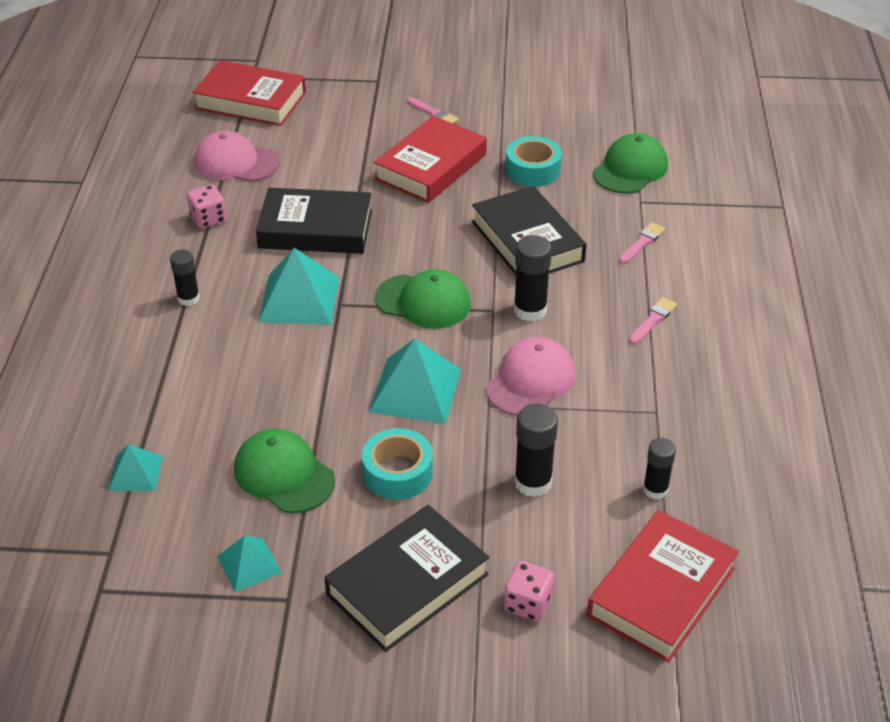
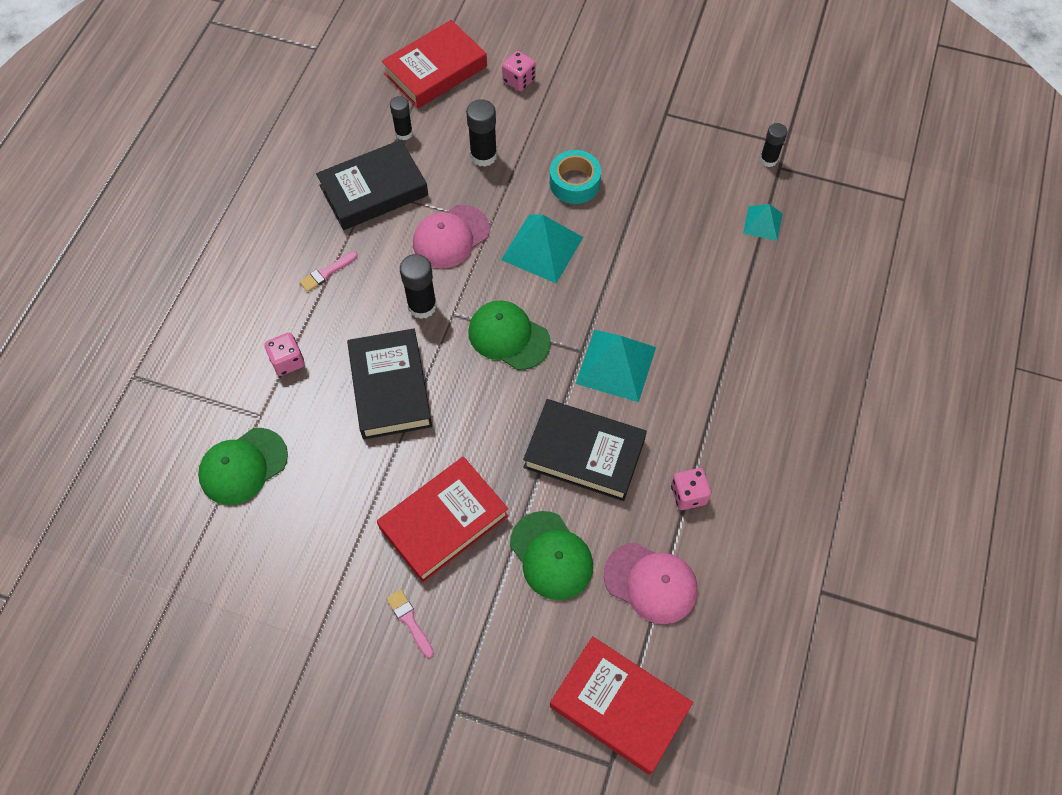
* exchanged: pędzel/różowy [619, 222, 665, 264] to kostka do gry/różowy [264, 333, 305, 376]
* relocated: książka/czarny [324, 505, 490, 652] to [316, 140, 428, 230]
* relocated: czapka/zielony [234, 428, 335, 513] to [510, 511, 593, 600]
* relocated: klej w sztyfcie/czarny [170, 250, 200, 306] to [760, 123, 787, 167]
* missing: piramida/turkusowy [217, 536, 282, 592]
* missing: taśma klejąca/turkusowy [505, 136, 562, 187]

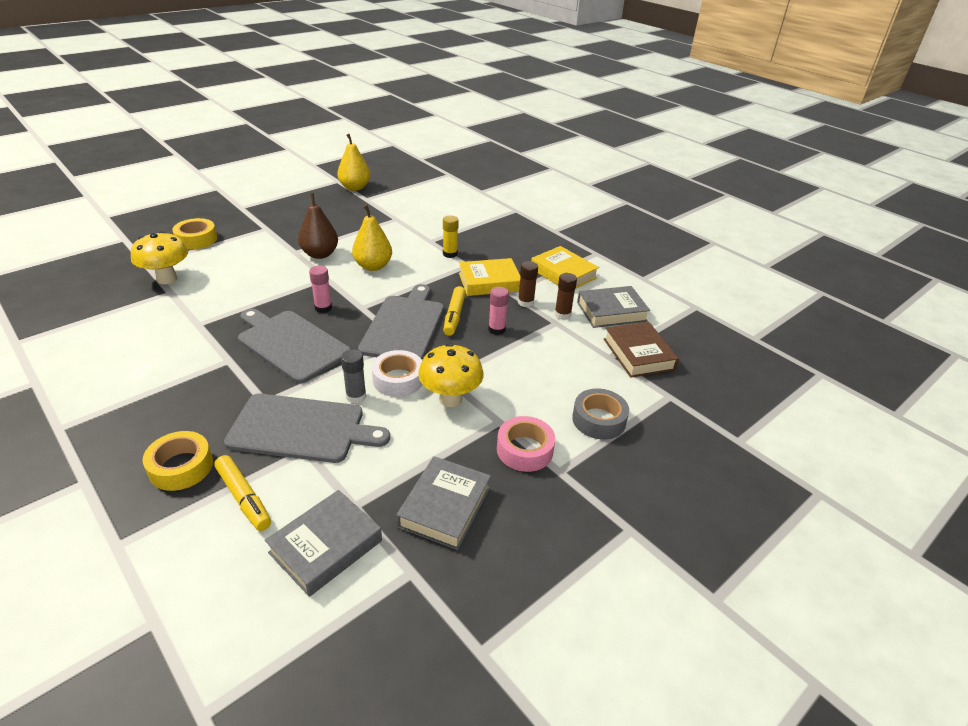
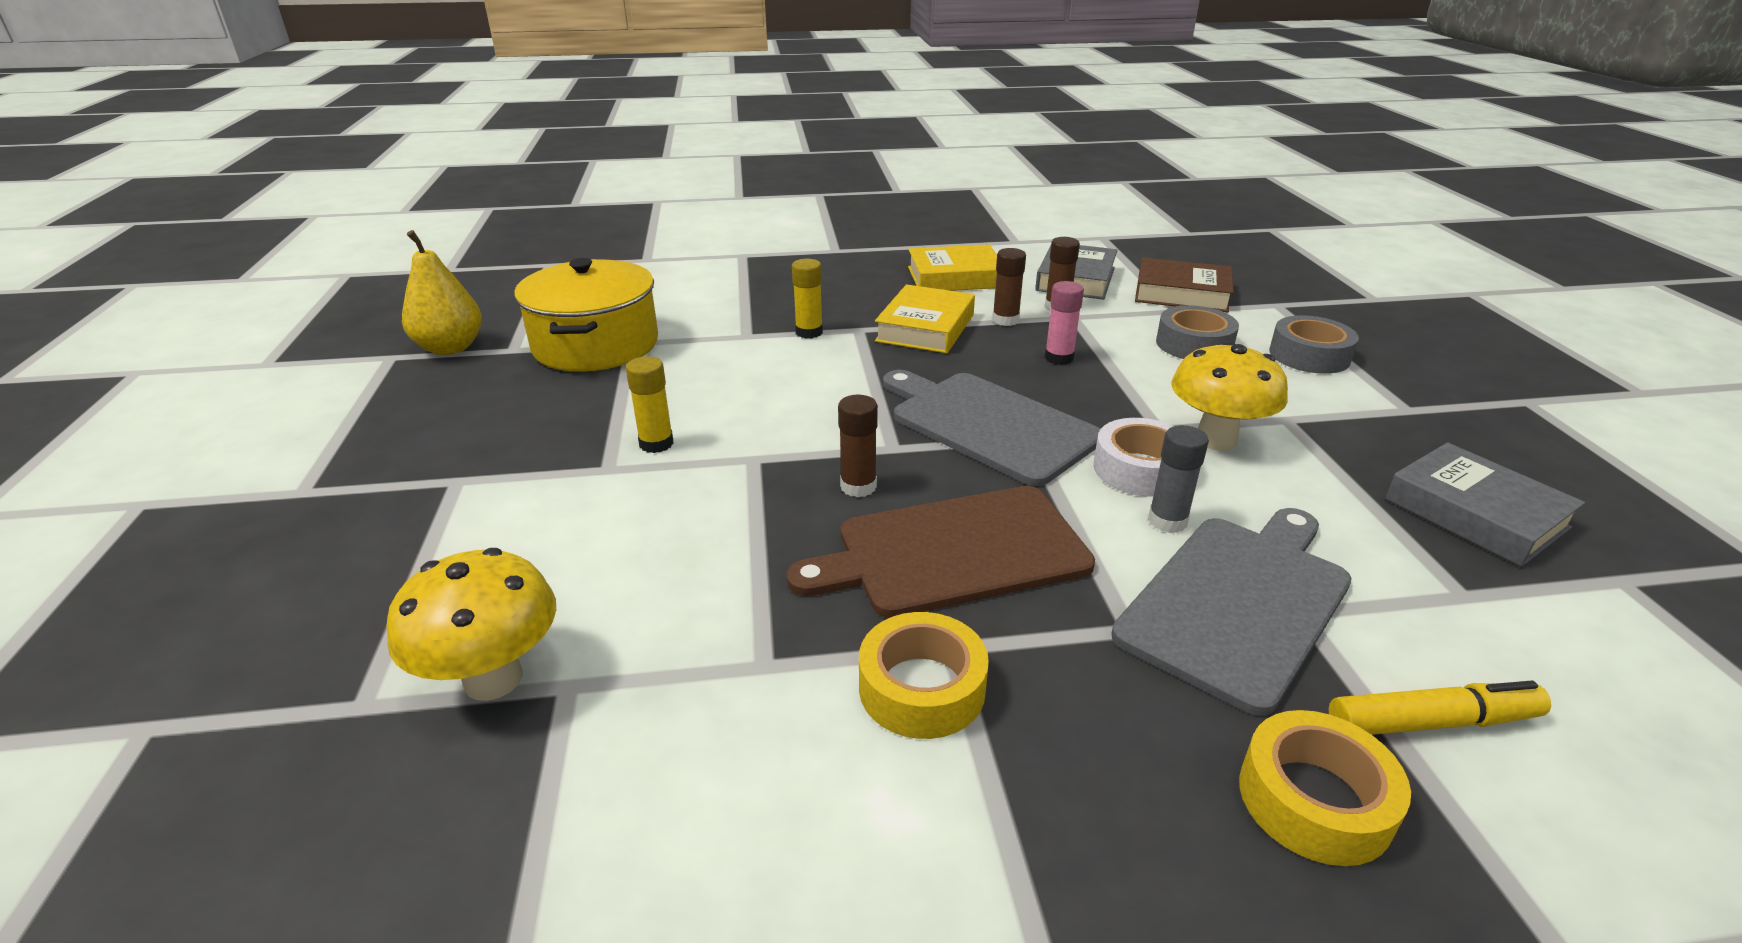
* appeared: garnek/żółty [514, 258, 658, 372]
* exchanged: gruszka/brązowy [298, 193, 338, 259] to klej w sztyfcie/żółty [626, 356, 674, 453]
* colour: deska do krojenia/szary [238, 309, 351, 383] to deska do krojenia/brązowy [787, 486, 1095, 618]
* colour: klej w sztyfcie/różowy [309, 265, 332, 313] to klej w sztyfcie/brązowy [838, 395, 878, 497]
* relocated: taśma klejąca/żółty [172, 218, 217, 249] to [859, 612, 989, 739]
* appeared: taśma klejąca/szary [1156, 305, 1239, 359]
* missing: książka/szary [265, 490, 382, 597]
* missing: gruszka/żółty [352, 205, 392, 271]
* missing: flamaster/żółty [443, 286, 466, 336]
* missing: taśma klejąca/różowy [497, 416, 555, 472]

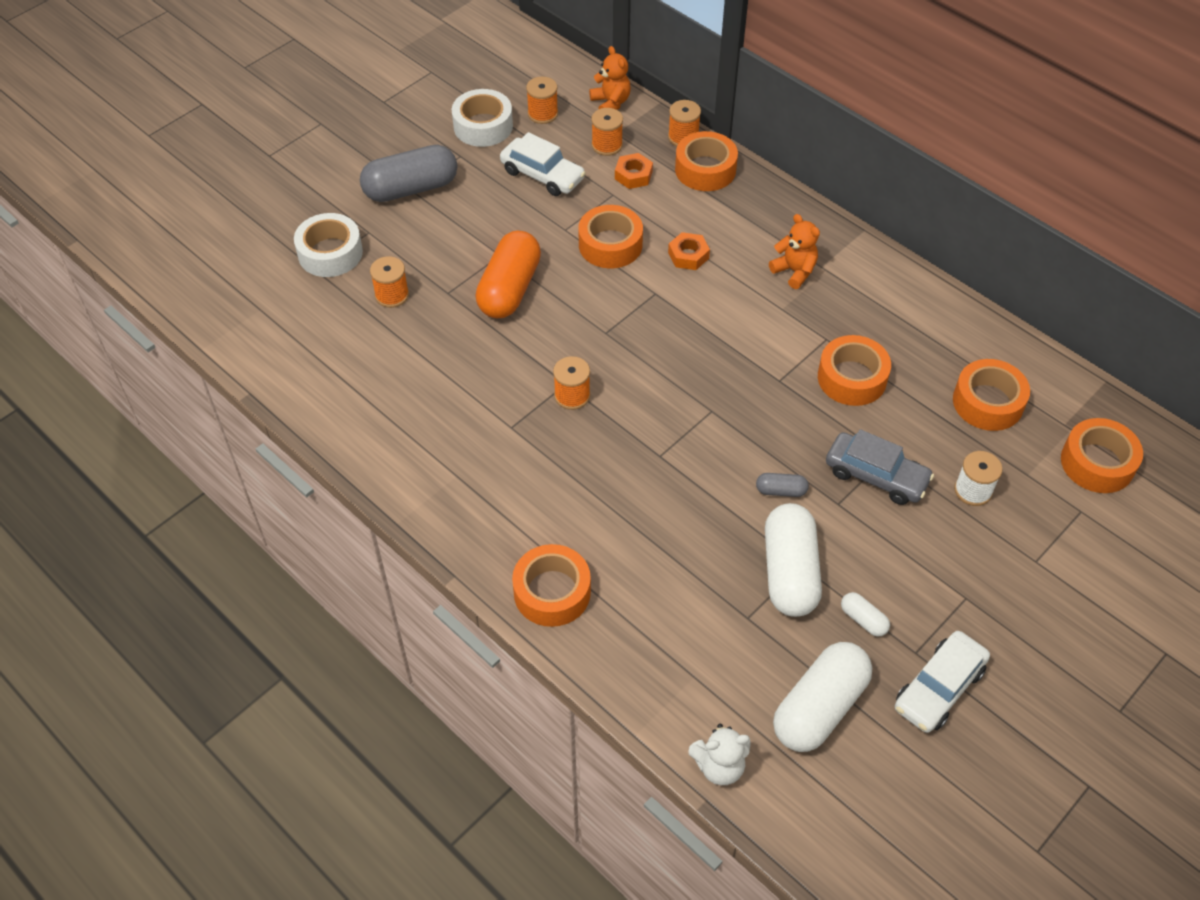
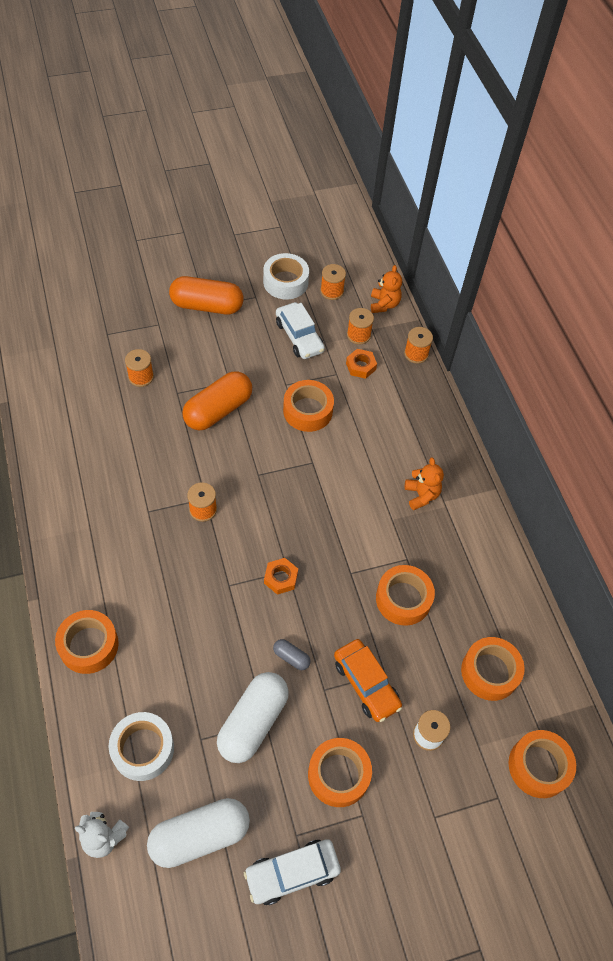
* relocated: taśma klejąca/biały [294, 213, 363, 277] to [109, 712, 174, 781]
* colour: kapsułka/szary [360, 145, 457, 202] to kapsułka/pomarańczowy [169, 276, 243, 314]
* relocated: nakrętka/pomarańczowy [668, 232, 710, 270] to [264, 558, 298, 595]
* relocated: taśma klejąca/pomarańczowy [675, 131, 738, 191] to [308, 738, 372, 807]
* colour: samochód/szary [826, 429, 934, 505] to samochód/pomarańczowy [334, 639, 402, 722]
* missing: kapsułka/biały [841, 592, 890, 637]

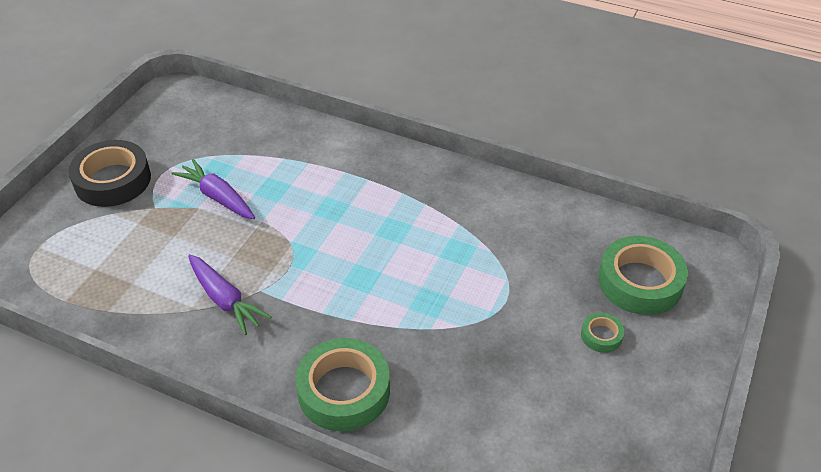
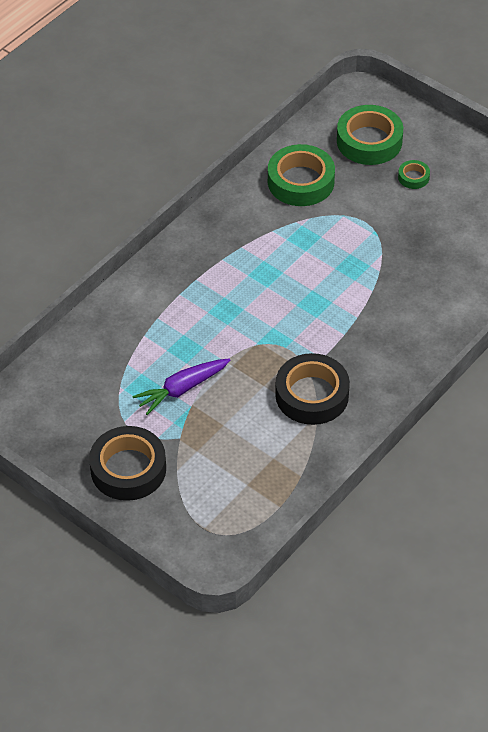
* relocated: taśma klejąca/zielony [295, 338, 390, 431] to [268, 144, 335, 206]
* exchanged: marchewka/fioletowy [188, 254, 272, 335] to taśma klejąca/czarny [275, 353, 350, 425]

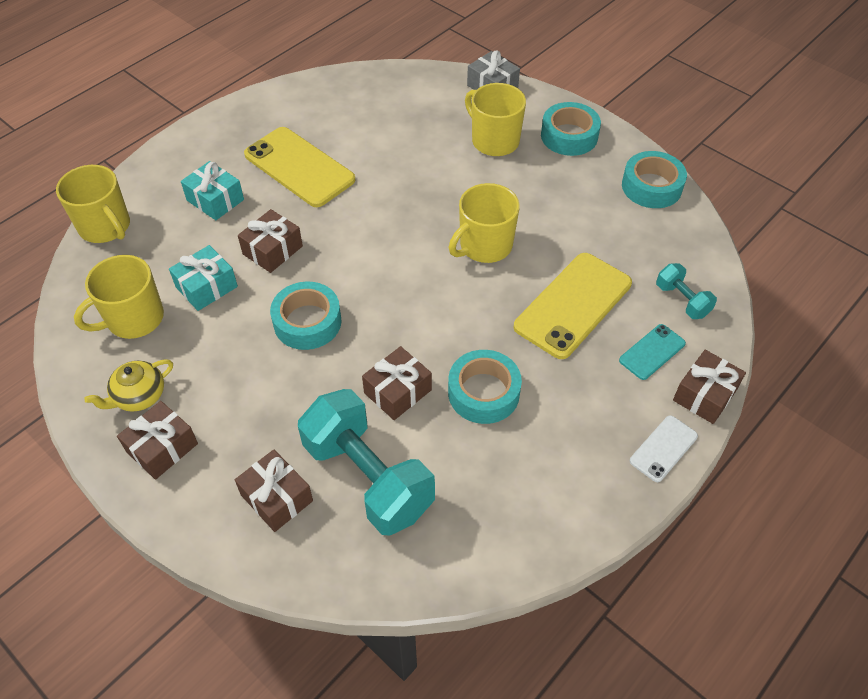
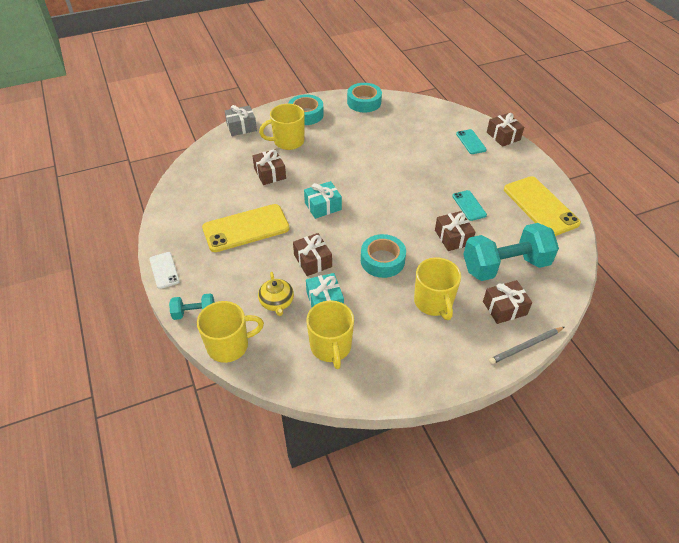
* relocated: telefon/biały [630, 415, 698, 482] to [150, 252, 180, 289]
* relocated: hantel/turkusowy [656, 263, 717, 319] to [169, 293, 215, 320]
* relocated: prezent/brązowy [117, 401, 198, 480] to [252, 149, 286, 185]
* relocated: imbryk/żółty [84, 359, 173, 412] to [258, 272, 294, 316]
* relocated: prezent/turkusowy [181, 161, 244, 220] to [304, 181, 342, 219]
* relocated: kubek/żółty [449, 183, 520, 263] to [414, 257, 461, 320]
* exchanged: taśma klejąca/turkusowy [448, 350, 522, 424] to telefon/turkusowy [452, 190, 487, 221]
* appeared: ołówek/szary [489, 327, 565, 364]
* relocated: telefon/żółty [514, 253, 632, 359] to [504, 176, 581, 236]

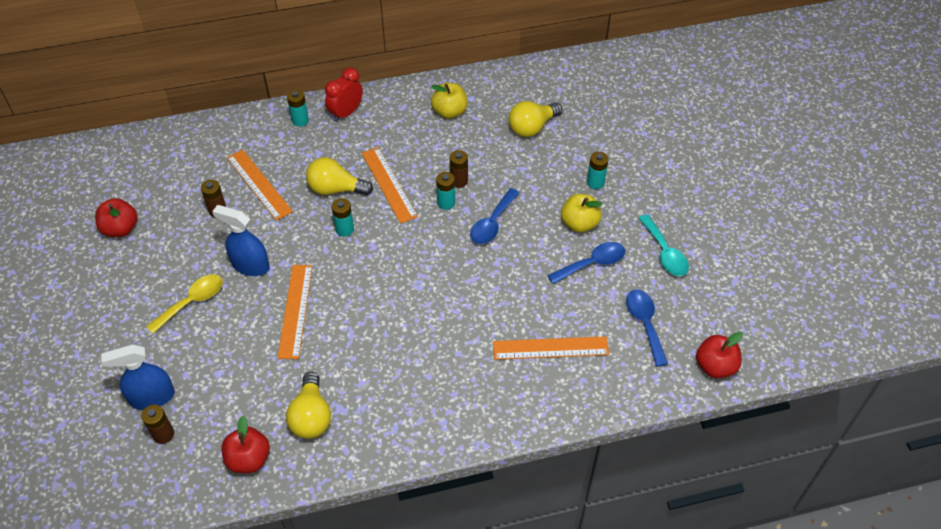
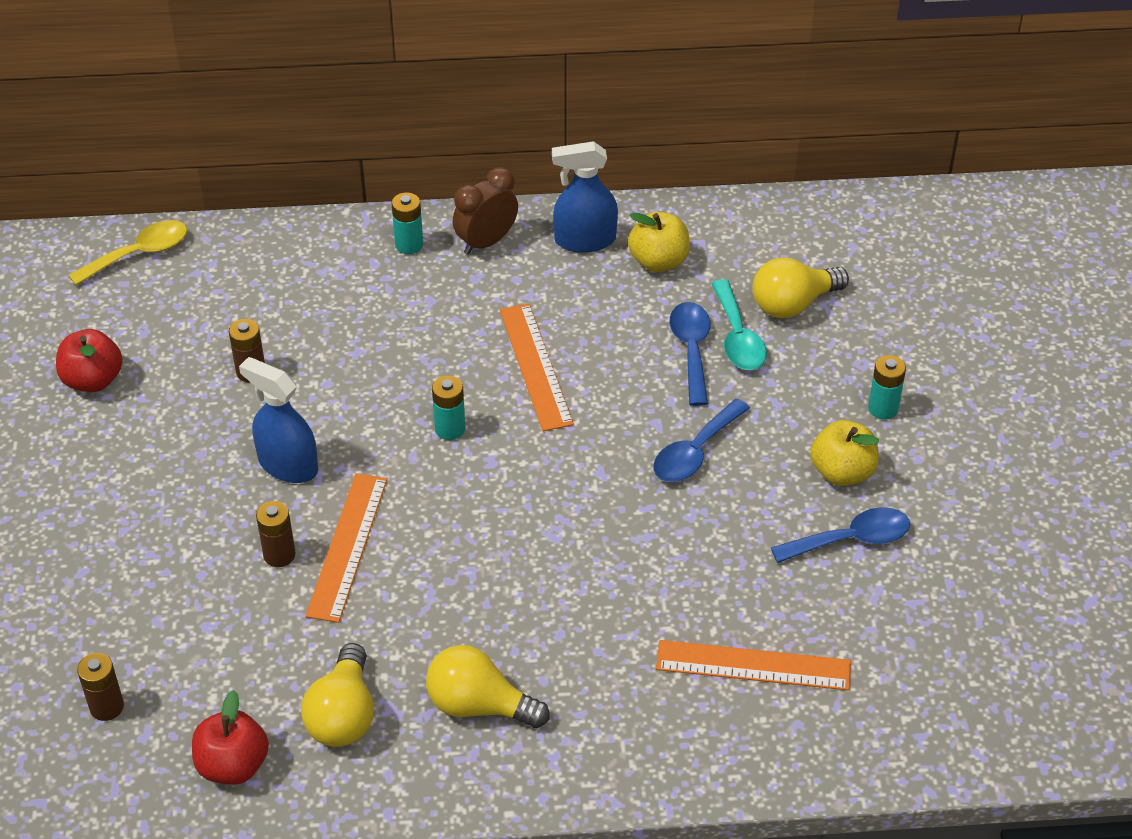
* relocated: łyżka/żółty [146, 274, 223, 334] to [69, 220, 187, 286]
* relocated: bateria/brązowy [450, 150, 468, 188] to [256, 501, 296, 567]
* relocated: żarówka/żółty [306, 157, 373, 195] to [426, 645, 550, 728]
* colour: budzik/czerwony [325, 67, 363, 122] to budzik/brązowy [453, 167, 518, 255]
* relocated: spryskiwacz/niebieski [101, 344, 175, 410] to [552, 141, 618, 253]
* relocated: łyżka/niebieski [626, 290, 668, 367] to [669, 302, 710, 406]
* relocated: łyżka/turkusowy [639, 214, 689, 276] to [711, 279, 767, 370]
* missing: linijka/pomarańczowy [227, 149, 293, 221]
* missing: bateria/turkusowy [436, 172, 455, 210]
* missing: jabłko/czerwony [696, 332, 743, 378]

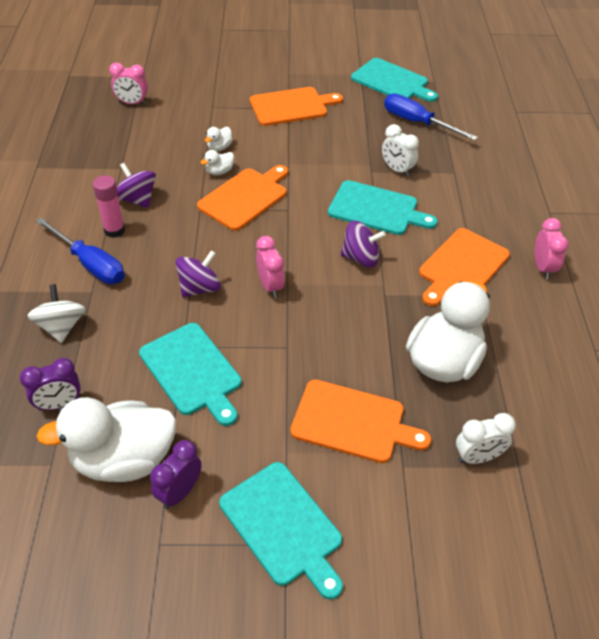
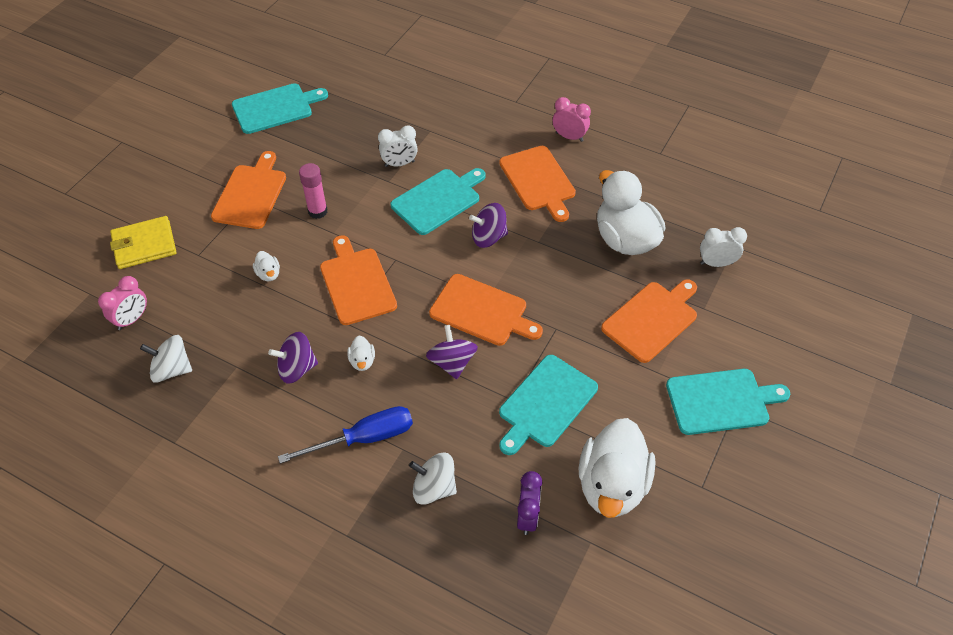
* appeared: portfel/żółty [110, 216, 177, 269]
* appeared: bączek/biały [140, 335, 192, 383]
* relocated: klej w sztyfcie/różowy [93, 175, 125, 238] to [299, 163, 328, 219]
* relocated: kaczka/biały [200, 150, 234, 175] to [347, 336, 375, 371]
* exchanged: budzik/różowy [256, 236, 285, 298] to deska do krojenia/pomarańczowy [429, 274, 543, 346]
* spun: bączek/fioletowy [341, 221, 386, 267] = [469, 203, 508, 248] 135 degrees counterclockwise
* spun: deska do krojenia/turkusowy [139, 323, 242, 426] = [499, 355, 598, 455] 135 degrees clockwise
* spun: budzik/biały [456, 413, 516, 464] = [700, 227, 747, 267] 105 degrees counterclockwise
* missing: budzik/fioletowy [150, 440, 202, 509]
* missing: śrubokręt/niebieski [384, 93, 478, 141]

